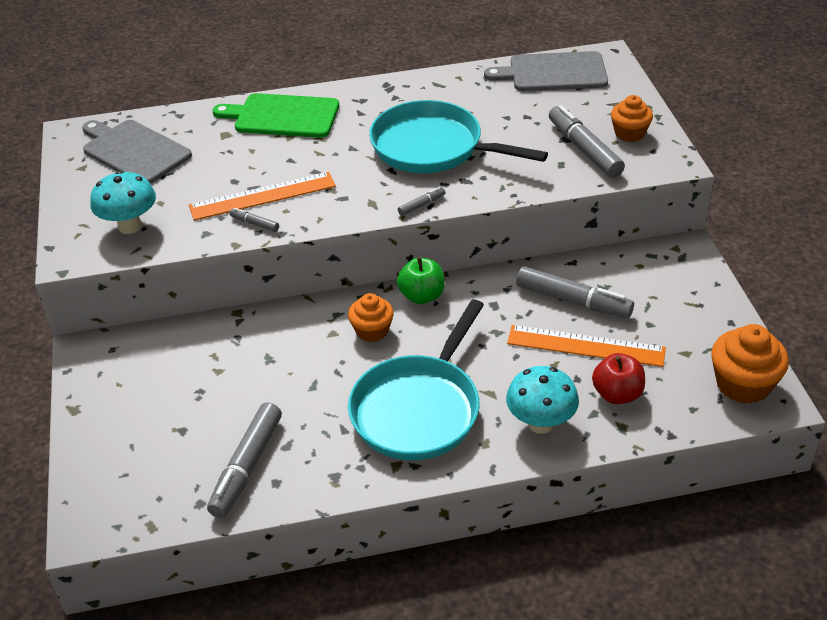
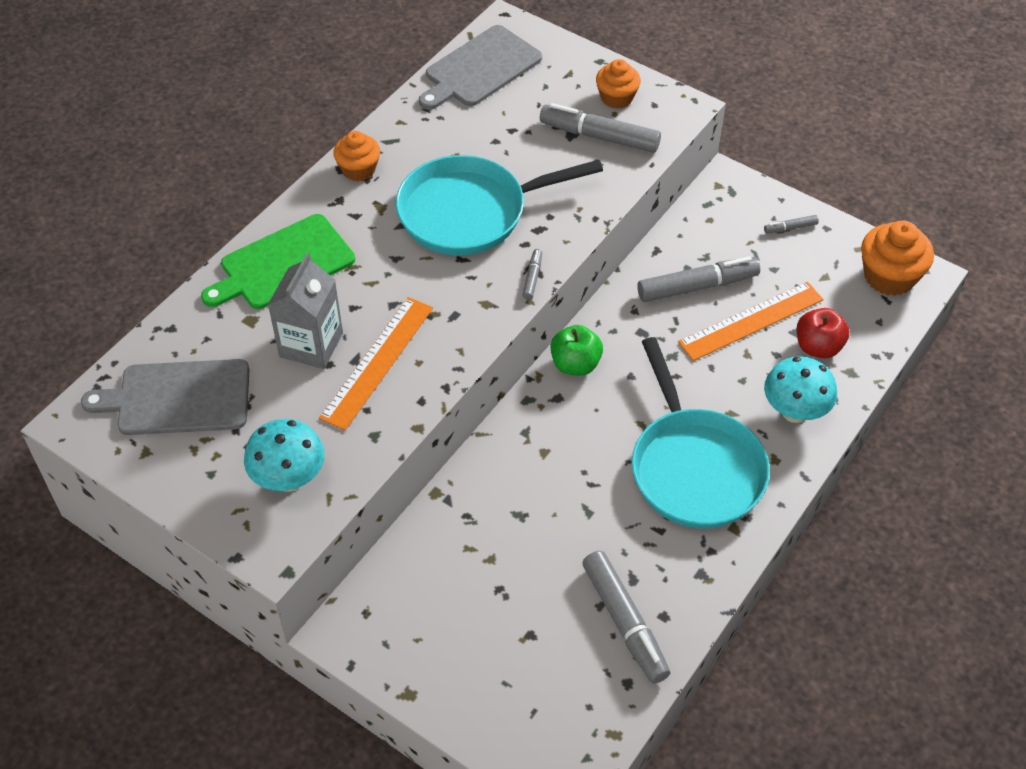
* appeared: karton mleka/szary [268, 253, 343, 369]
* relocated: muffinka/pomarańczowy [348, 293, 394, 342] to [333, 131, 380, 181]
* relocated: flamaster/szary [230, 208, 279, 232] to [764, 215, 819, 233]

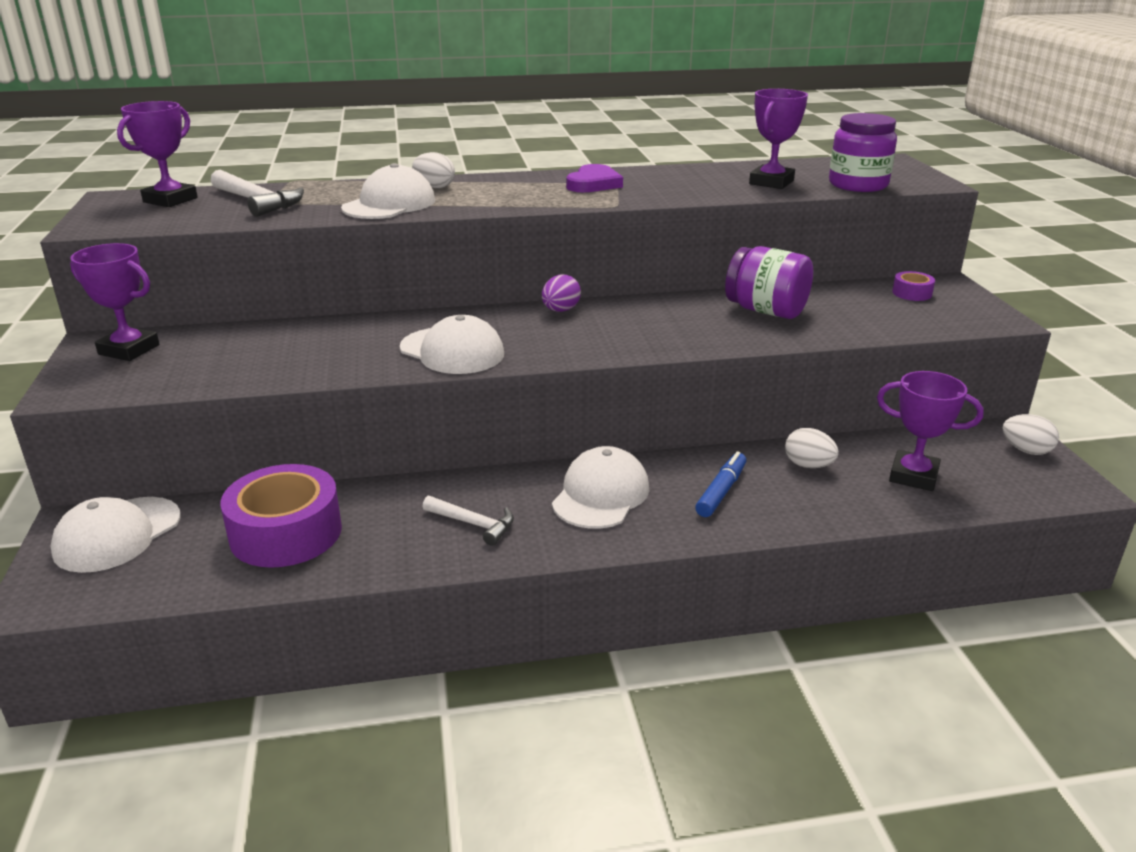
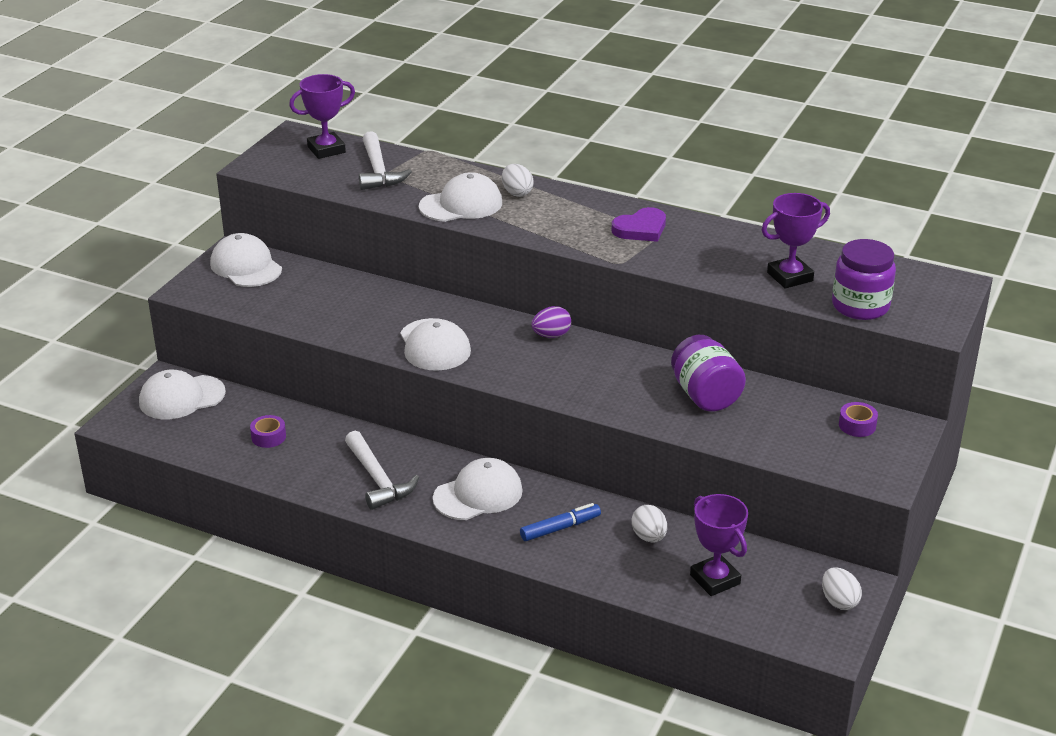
* exchanged: puchar/fioletowy [70, 243, 159, 361] to czapka/biały [210, 233, 282, 287]
* size: taśma klejąca/fioletowy [220, 464, 342, 568] = [250, 415, 286, 448] x0.44
* size: młotek/biały [422, 496, 514, 546] = [345, 431, 419, 510] x1.53

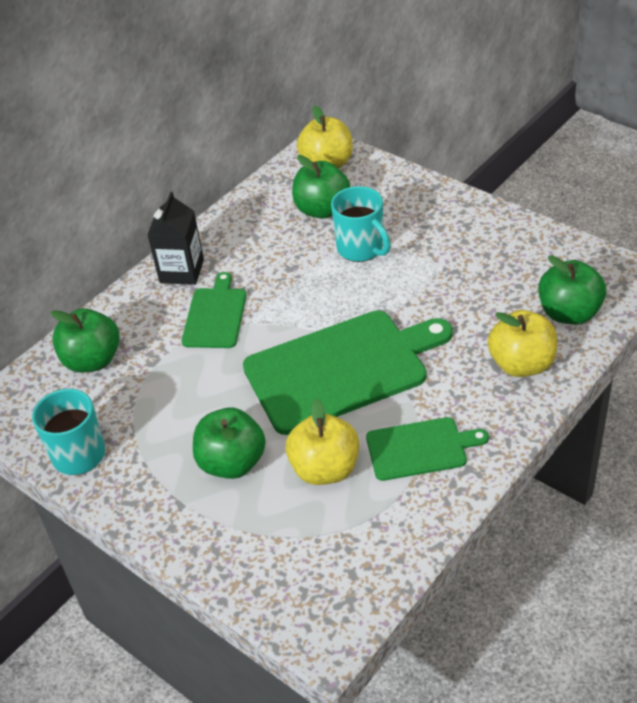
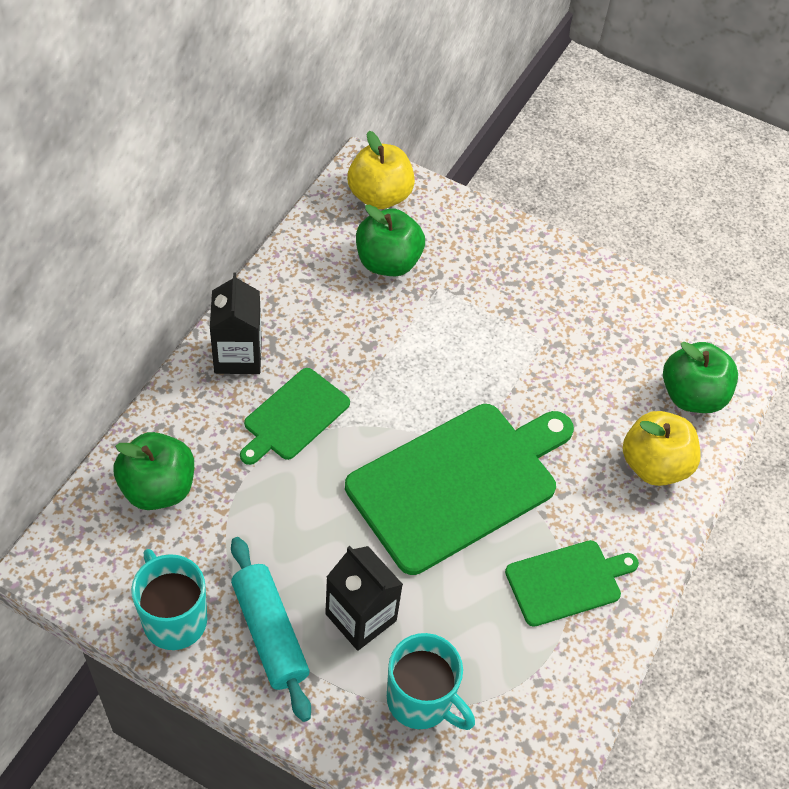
* appeared: wałek do ciasta/turkusowy [231, 537, 311, 722]
* spun: deska do krojenia/zielony [182, 272, 246, 348] = [240, 368, 350, 465] 135 degrees counterclockwise
* exchanged: jabłko/zielony [193, 408, 266, 479] to karton mleka/czarny [325, 546, 403, 651]
* relocated: kubek/turkusowy [331, 186, 391, 262] to [387, 633, 475, 730]
* missing: jabłko/żółty [285, 398, 359, 485]

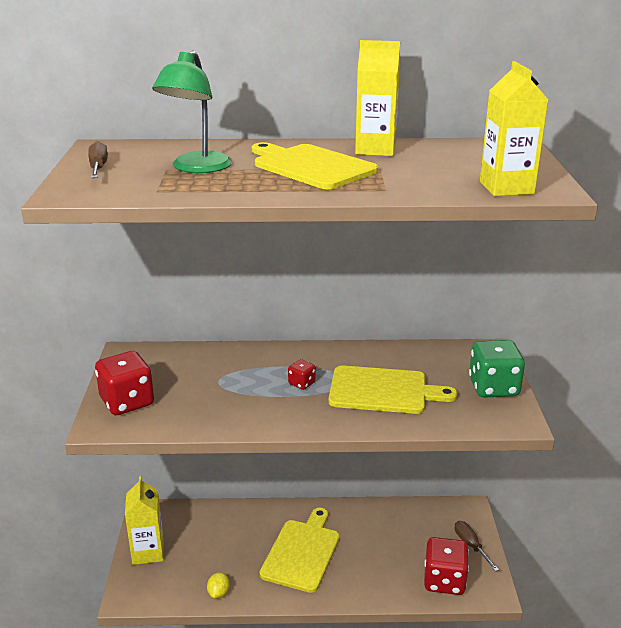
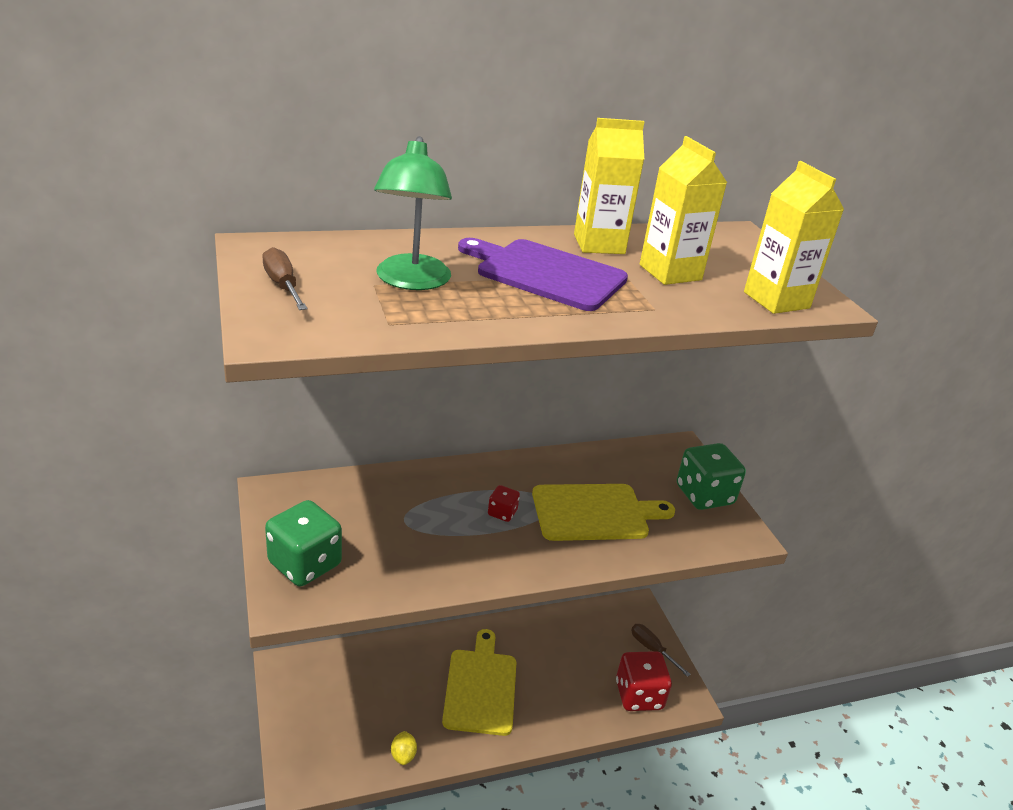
* colour: kostka do gry/czerwony [95, 351, 154, 415] to kostka do gry/zielony [265, 500, 342, 586]
* colour: deska do krojenia/żółty [252, 142, 378, 189] to deska do krojenia/fioletowy [458, 238, 628, 311]
* relocated: karton mleka/żółty [125, 476, 164, 565] to [640, 136, 727, 285]

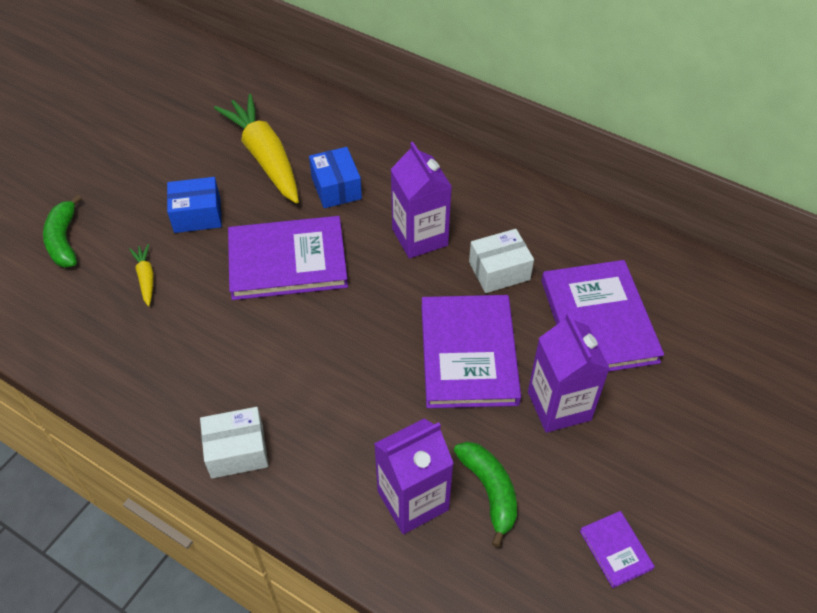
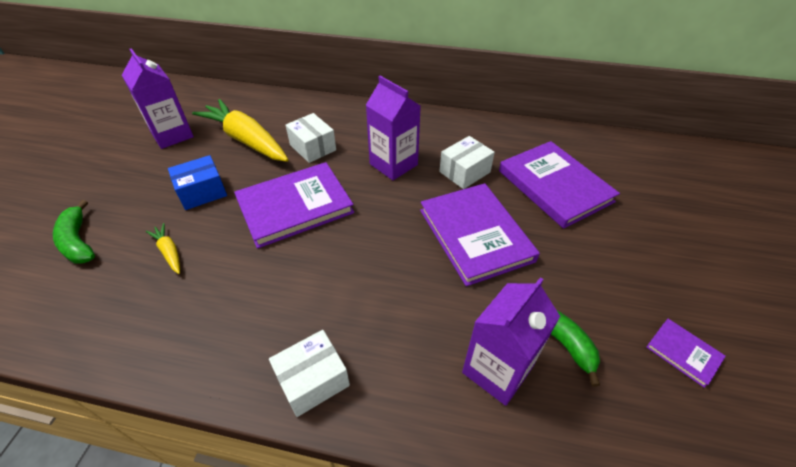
* relocated: karton mleka/fioletowy [528, 312, 610, 433] to [122, 48, 194, 149]
* colour: pudełko/niebieski [309, 147, 362, 208] to pudełko/biały [286, 113, 336, 163]

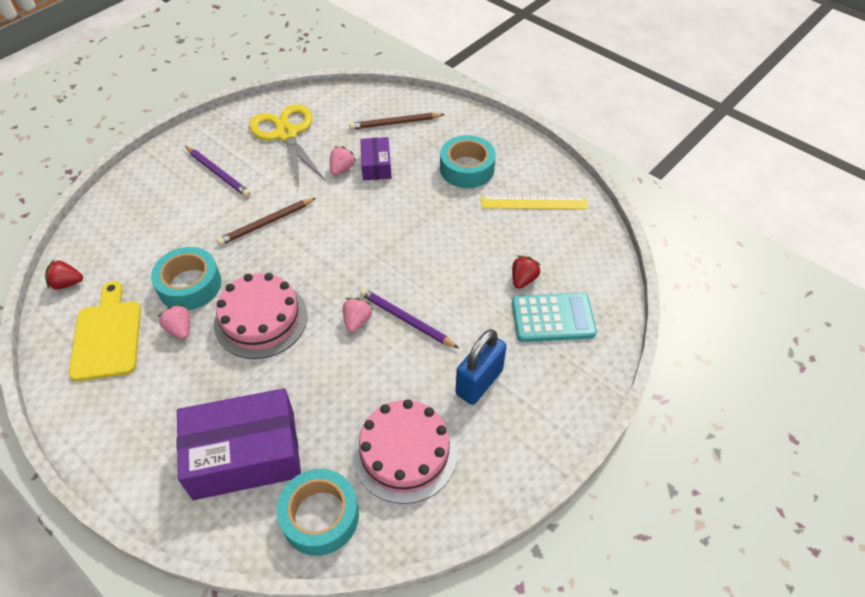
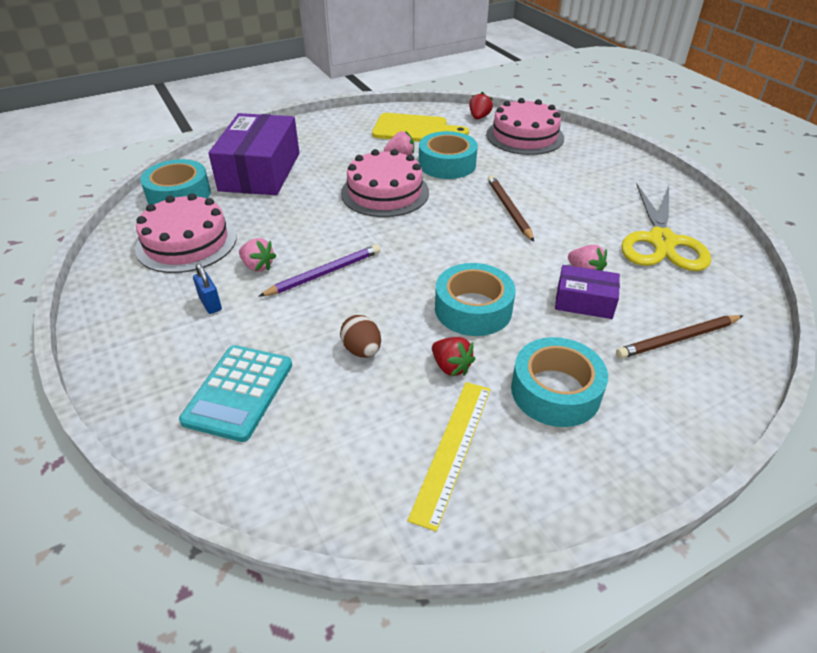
* size: kłódka/niebieski [456, 329, 507, 405] = [193, 264, 222, 314] x0.53
* relocated: truskawka/różowy [343, 298, 373, 333] to [239, 238, 276, 272]
* appeared: jajko/brązowy [340, 315, 381, 358]
* relocated: truskawka/czerwony [512, 256, 541, 289] to [432, 337, 475, 377]
* appeared: taśma klejąca/turkusowy [435, 263, 516, 336]
* appeared: tort/różowy [486, 98, 564, 155]
* spun: ołówek/brązowy [349, 113, 445, 130] = [616, 315, 743, 359] 120 degrees counterclockwise
* spun: nożyczki/żółty [249, 104, 326, 187] = [621, 184, 711, 271] 105 degrees clockwise
* missing: ołówek/fioletowy [185, 146, 251, 197]

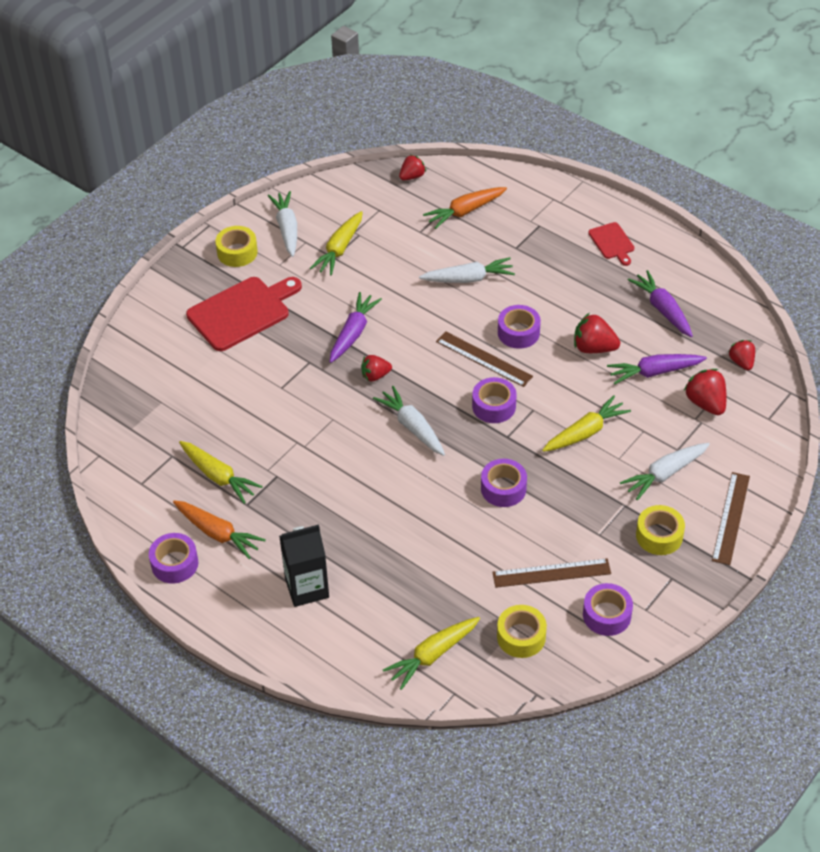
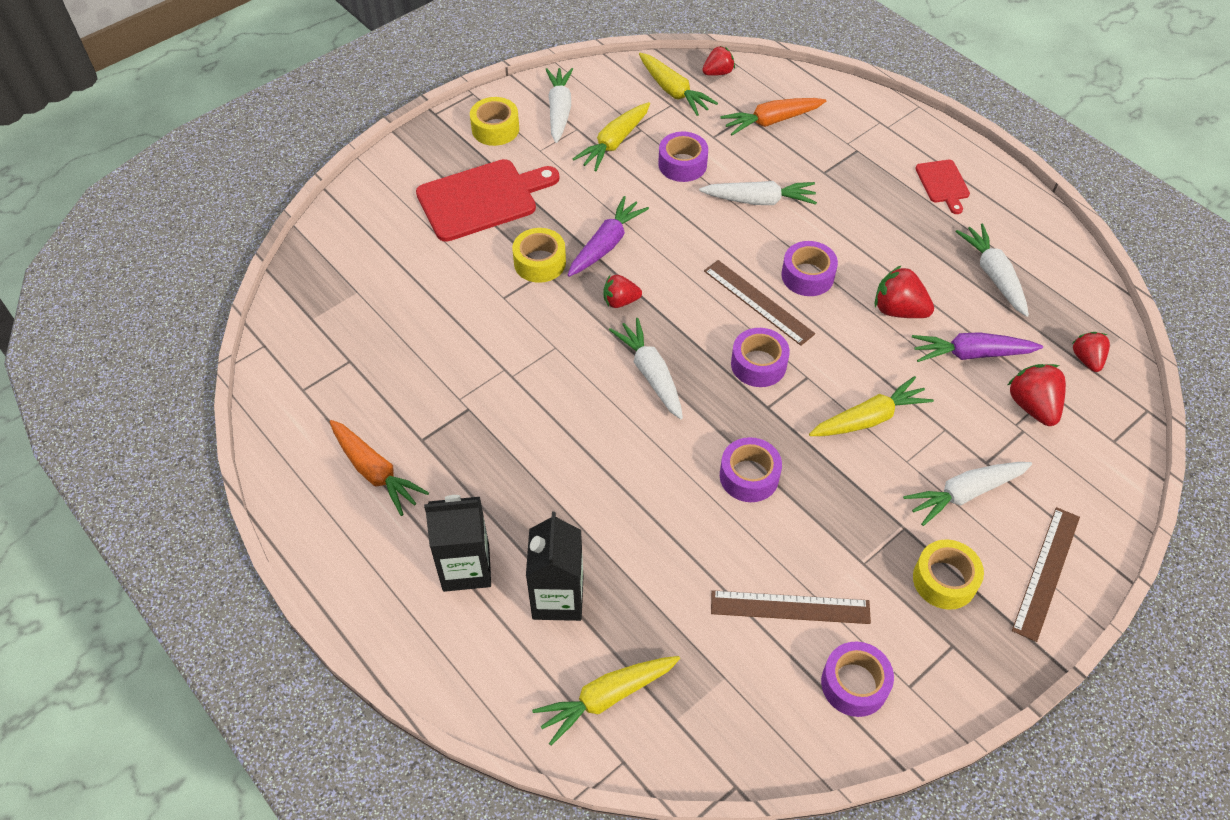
* relocated: taśma klejąca/żółty [497, 605, 547, 658] to [512, 228, 566, 283]
* appeared: karton mleka/czarny [526, 512, 583, 621]
* relocated: marchewka/żółty [179, 441, 263, 504] to [639, 53, 718, 116]
* relocated: taśma klejąca/fioletowy [149, 533, 198, 583] to [658, 132, 708, 182]
* colour: marchewka/fioletowy [628, 270, 693, 337] to marchewka/biały [955, 224, 1029, 317]

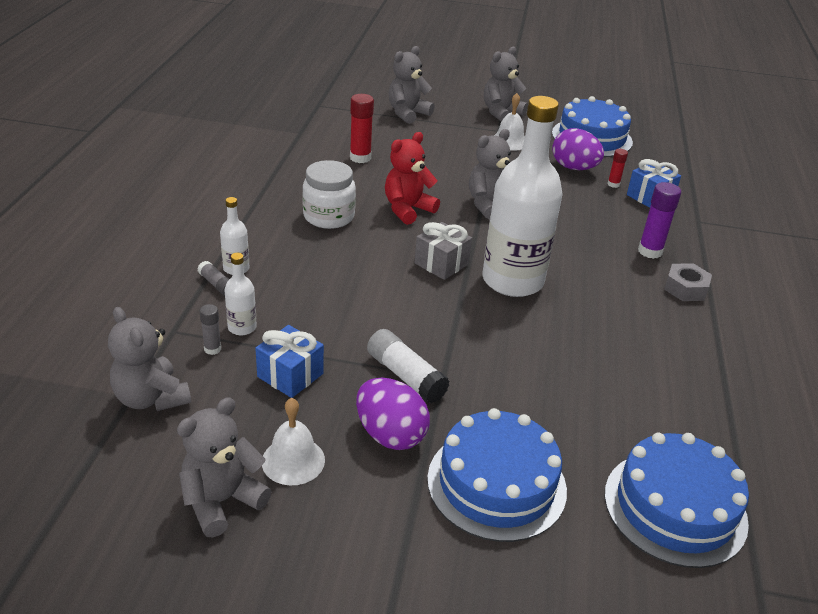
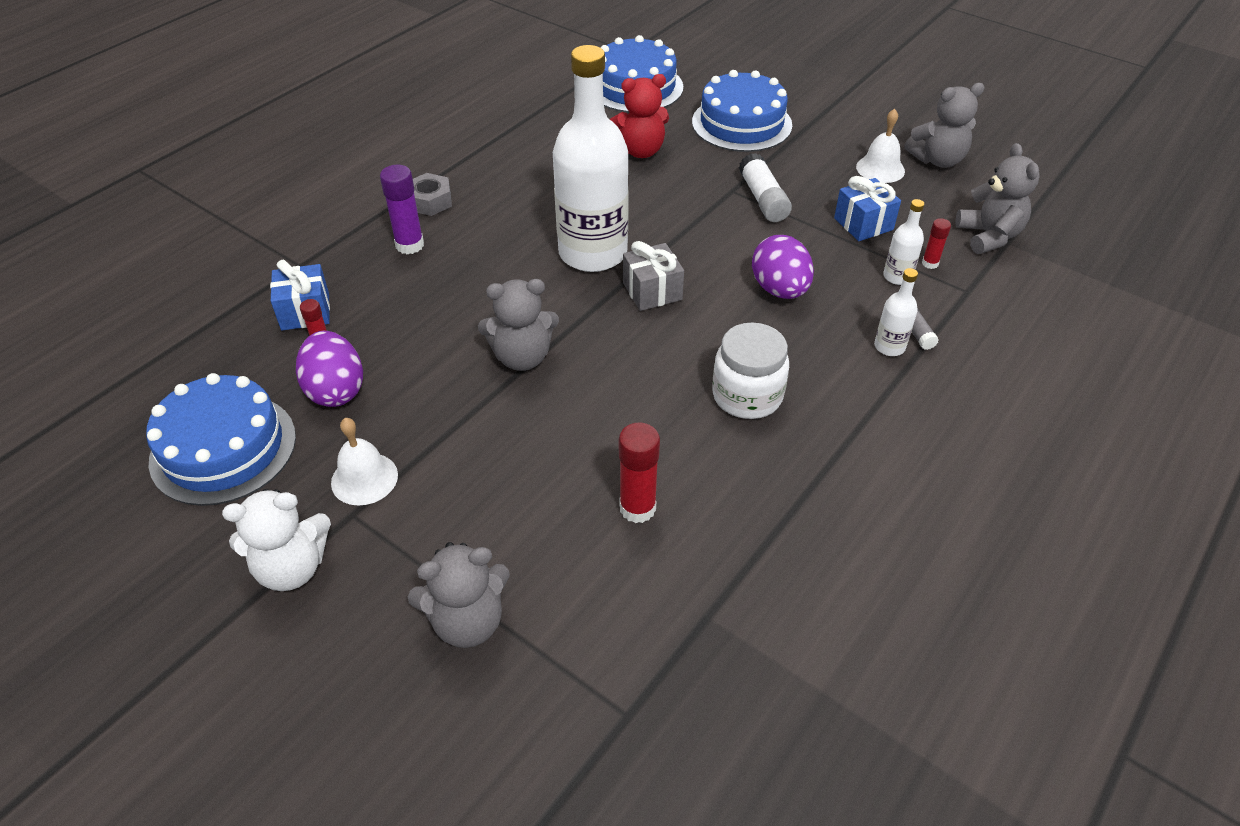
* colour: miś/szary [484, 47, 528, 122] to miś/biały [222, 489, 331, 591]
* relocated: miś/czerwony [385, 132, 440, 225] to [610, 74, 669, 158]
* relocated: jajko/fioletowy [356, 377, 430, 450] to [752, 235, 814, 299]
* colour: klej w sztyfcie/szary [200, 304, 221, 355] to klej w sztyfcie/czerwony [922, 218, 951, 269]

